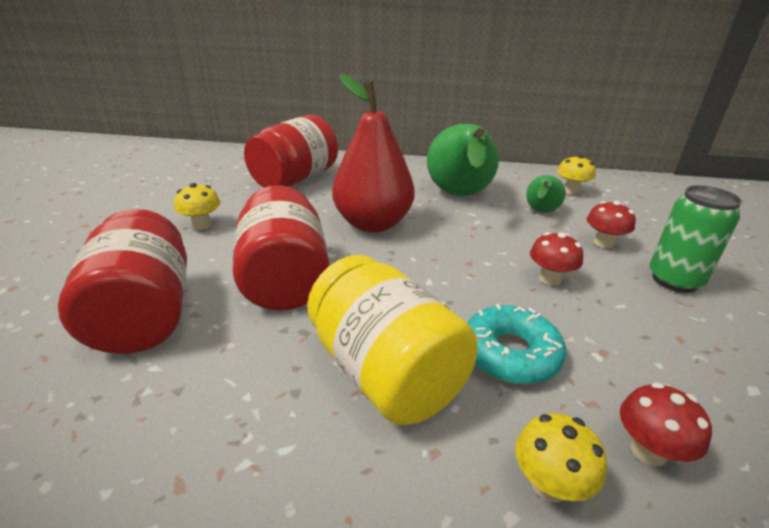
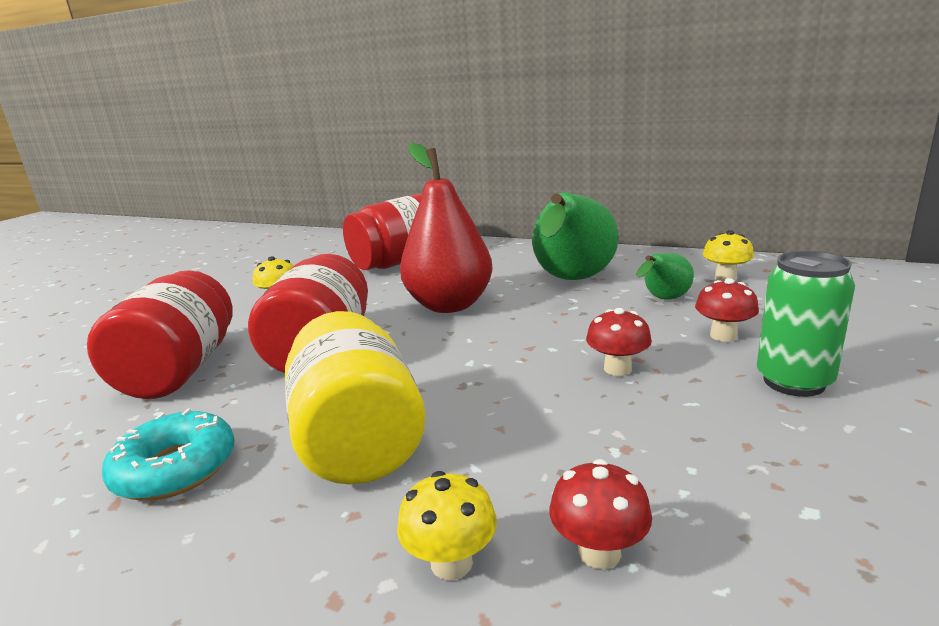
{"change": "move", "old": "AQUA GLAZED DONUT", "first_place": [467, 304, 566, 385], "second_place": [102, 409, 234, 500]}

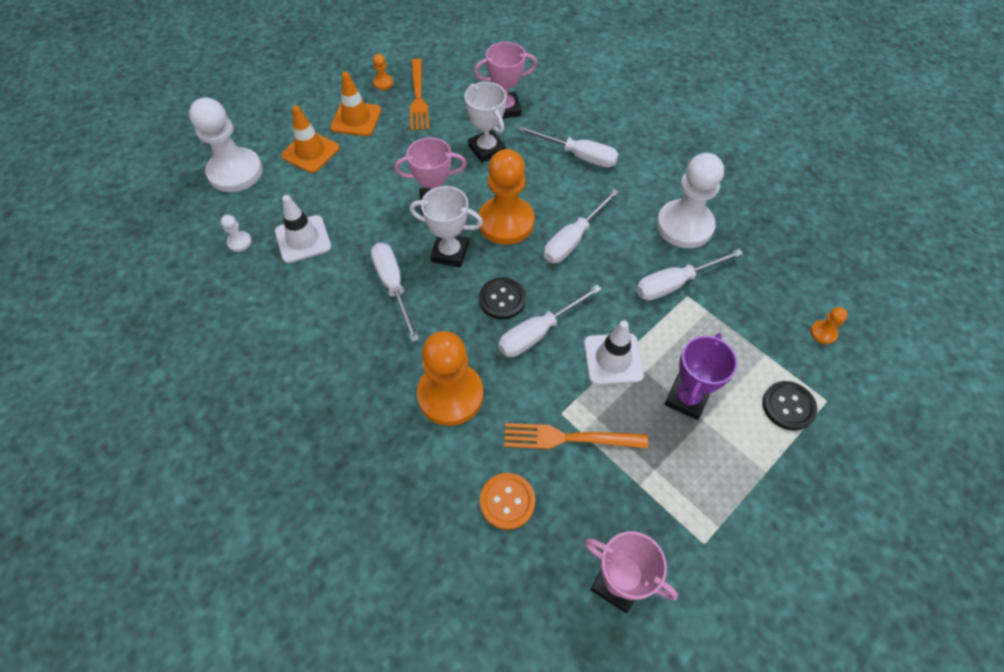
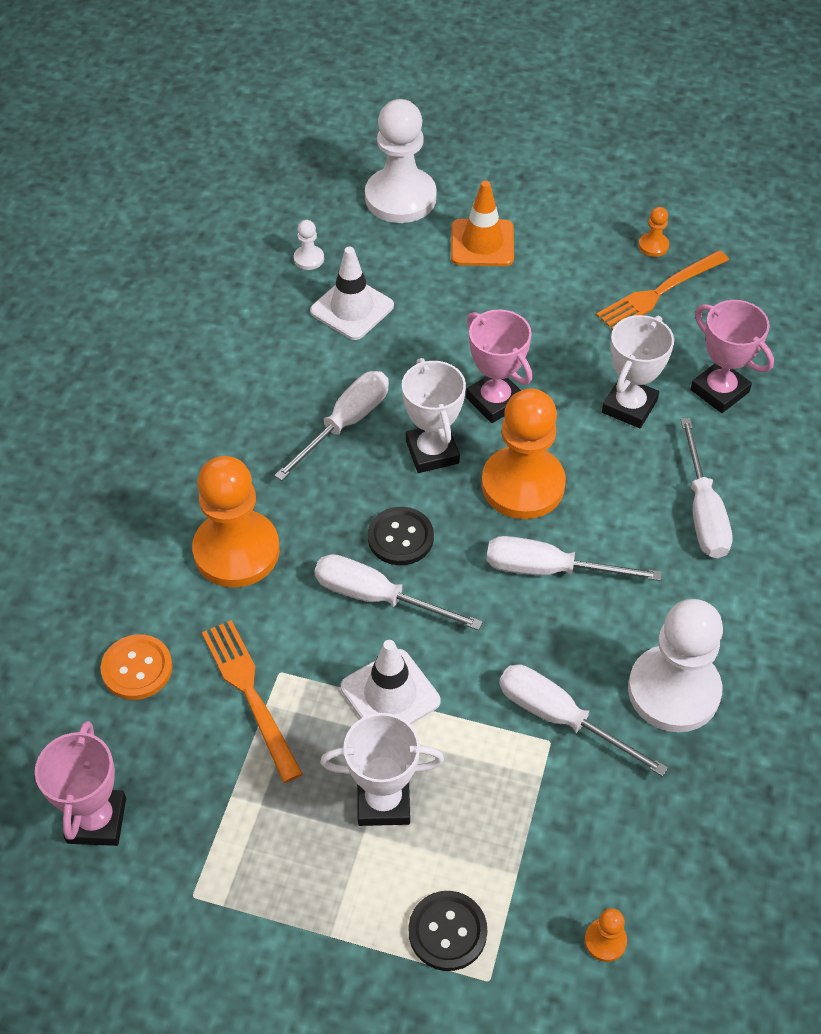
{"change": "delete", "old": "ORANGE ROAD CONE", "first_place": [330, 72, 381, 136]}
{"change": "recolor", "old": "VIOLET TROPHY", "new": "SNOW-WHITE TROPHY", "first_place": [664, 333, 737, 420], "second_place": [320, 713, 444, 826]}

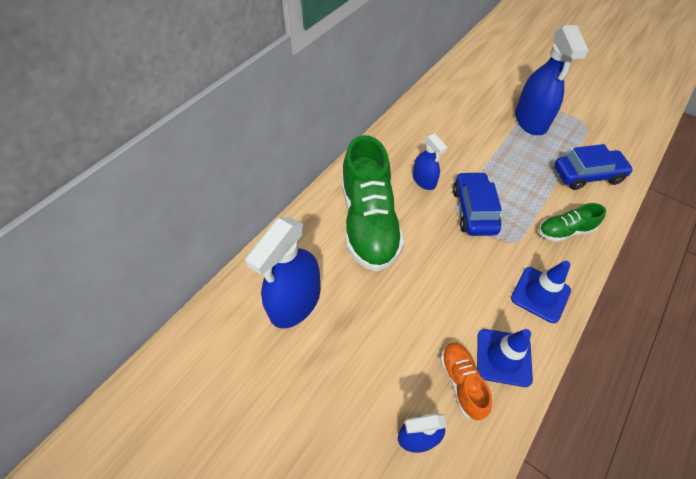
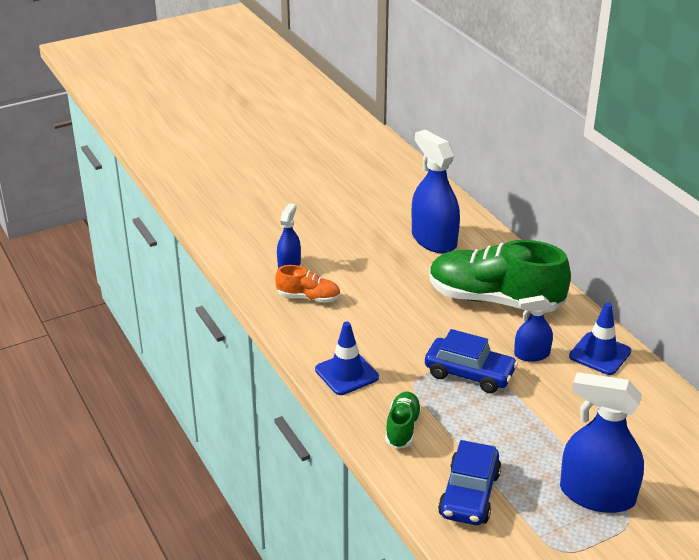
{"change": "move", "old": "ROYAL BLUE ROAD CONE", "first_place": [477, 329, 533, 387], "second_place": [569, 302, 631, 375]}

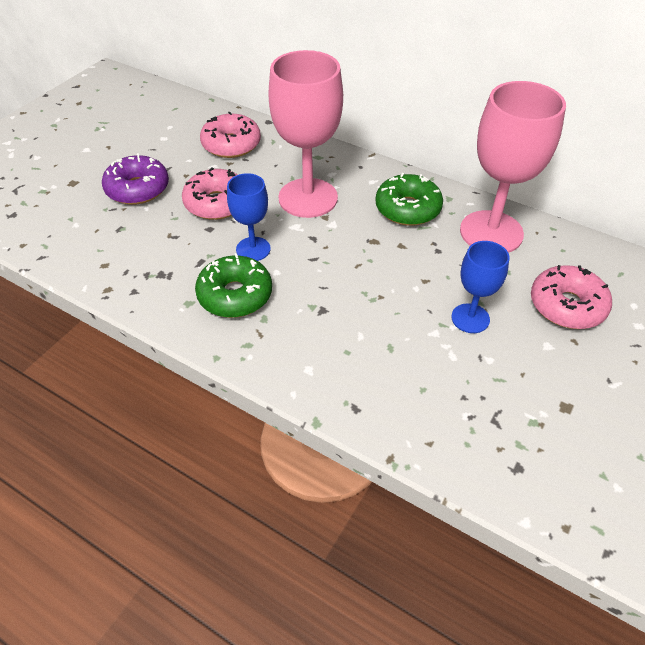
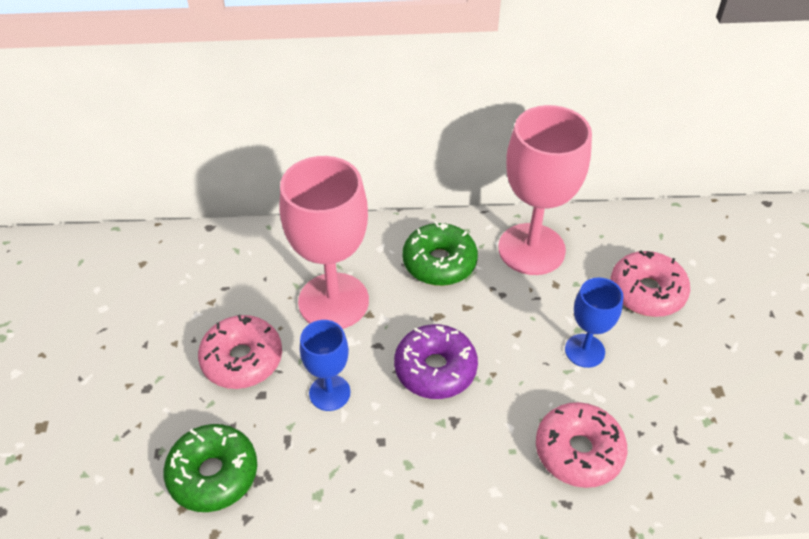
{"change": "move", "old": "VIOLET GLAZED DONUT", "first_place": [102, 153, 169, 205], "second_place": [394, 324, 478, 399]}
{"change": "move", "old": "LEAF-GREEN GLAZED DONUT", "first_place": [195, 253, 272, 318], "second_place": [163, 424, 257, 512]}
{"change": "move", "old": "ROSE-PINK GLAZED DONUT", "first_place": [200, 112, 261, 158], "second_place": [536, 402, 627, 488]}

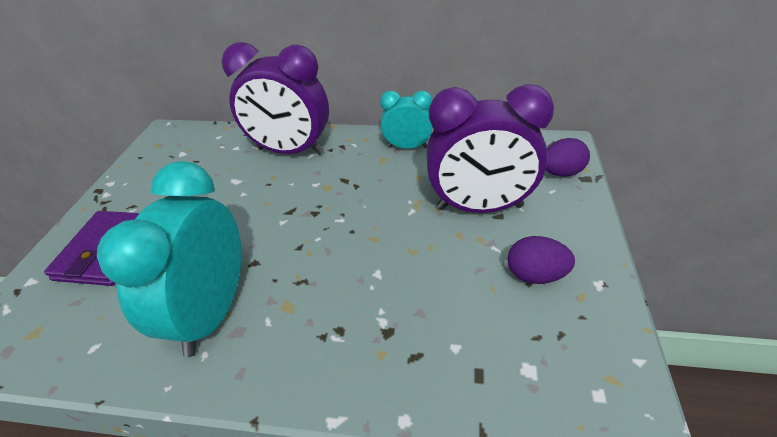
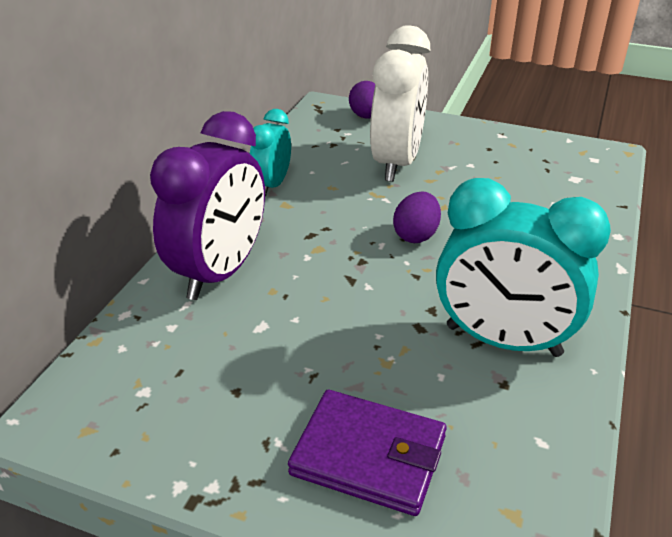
{"change": "move", "old": "VIOLET EGG", "first_place": [508, 236, 575, 284], "second_place": [393, 191, 441, 243]}
{"change": "recolor", "old": "VIOLET ALARM CLOCK", "new": "SNOW-WHITE ALARM CLOCK", "first_place": [426, 84, 554, 213], "second_place": [370, 25, 430, 182]}

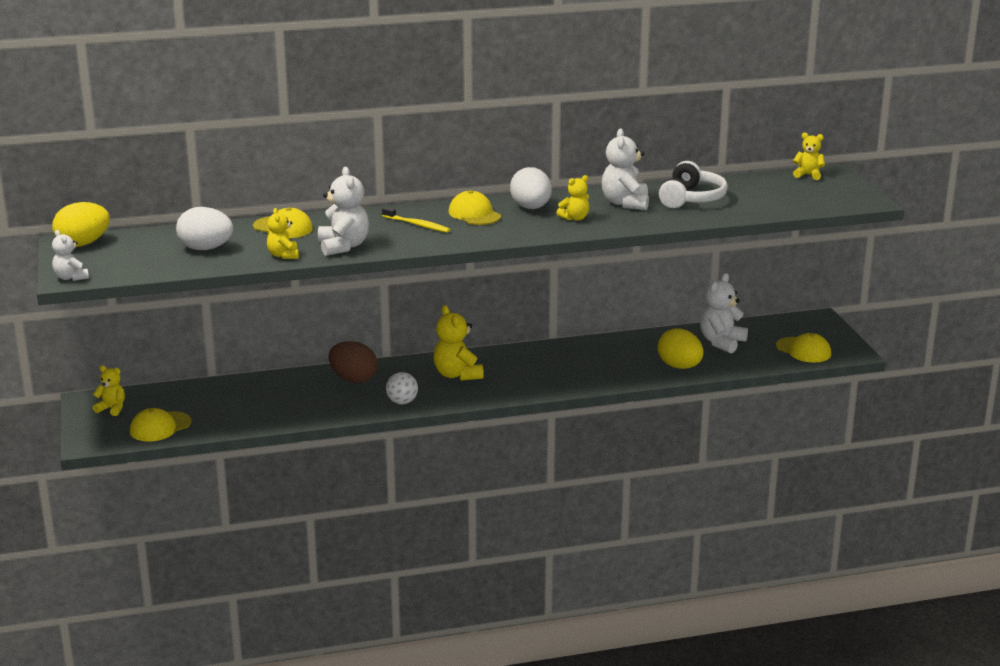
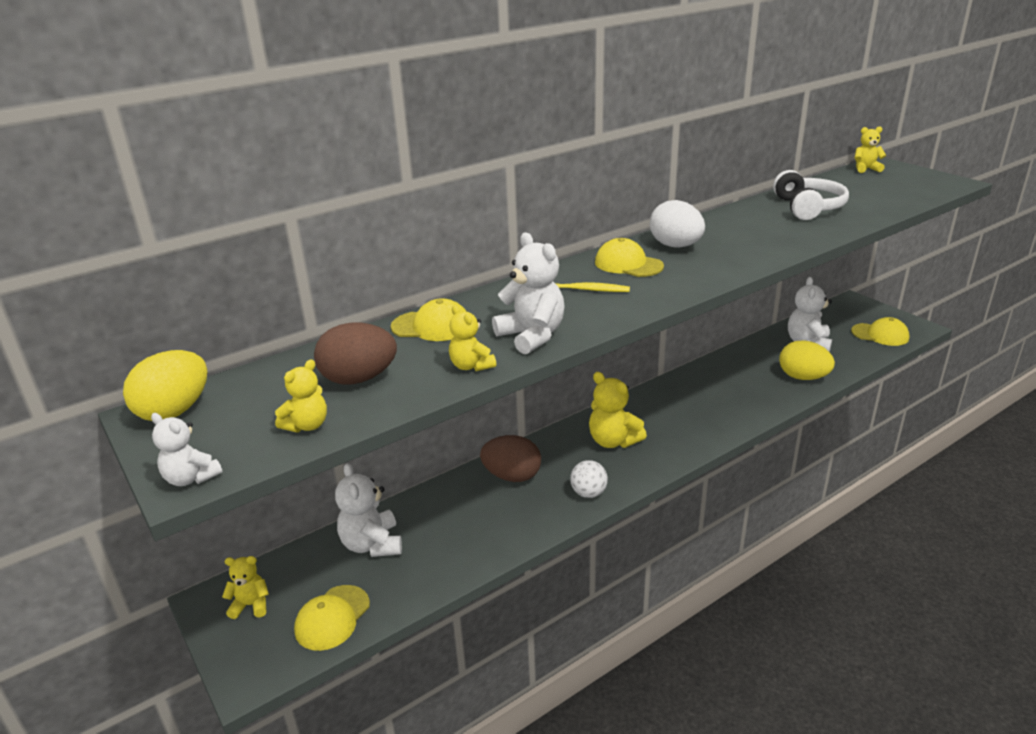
{"change": "move", "old": "YELLOW TEDDY", "first_place": [556, 175, 589, 221], "second_place": [275, 359, 327, 432]}
{"change": "move", "old": "SNOW-WHITE TEDDY", "first_place": [601, 128, 649, 210], "second_place": [335, 463, 402, 557]}
{"change": "recolor", "old": "SNOW-WHITE EGG", "new": "DARK BROWN EGG", "first_place": [176, 207, 233, 250], "second_place": [314, 322, 397, 385]}

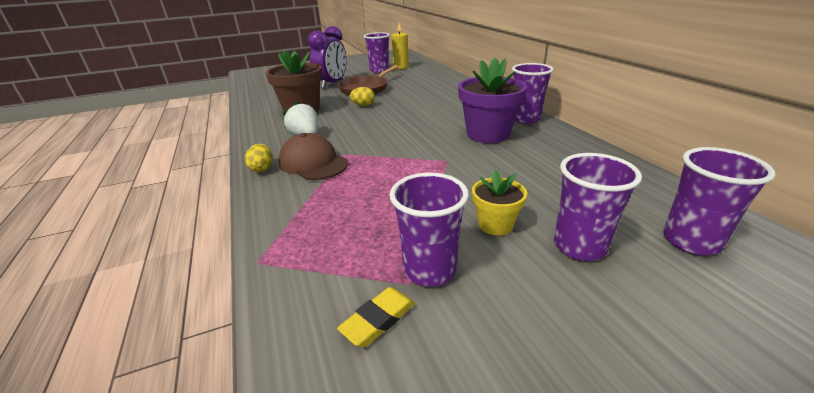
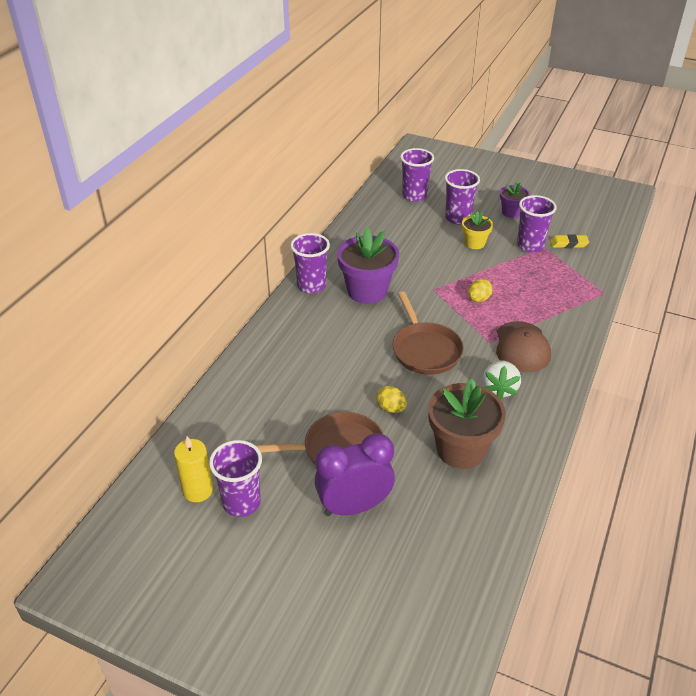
{"change": "insert", "new": "DARK BROWN FRYING PAN", "second_place": [393, 291, 464, 375]}
{"change": "insert", "new": "VIOLET POTTED PLANT", "second_place": [500, 181, 530, 218]}
{"change": "move", "old": "YELLOW EGG", "first_place": [245, 144, 273, 172], "second_place": [468, 279, 493, 302]}

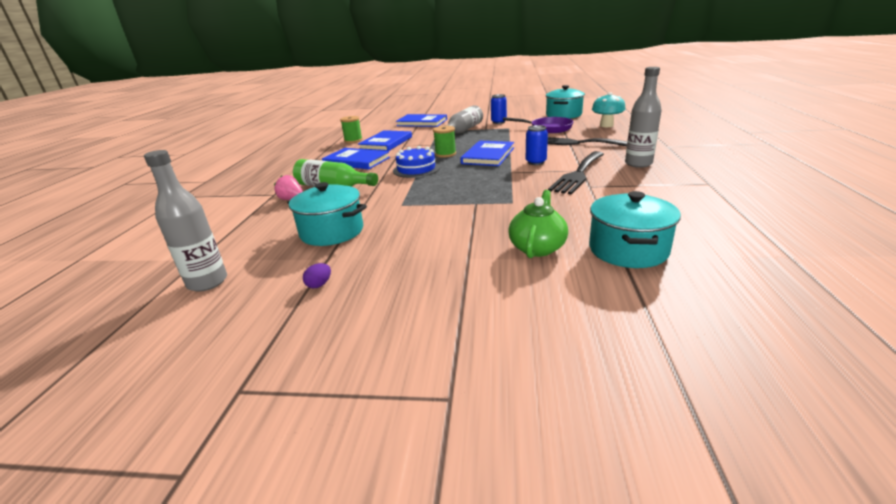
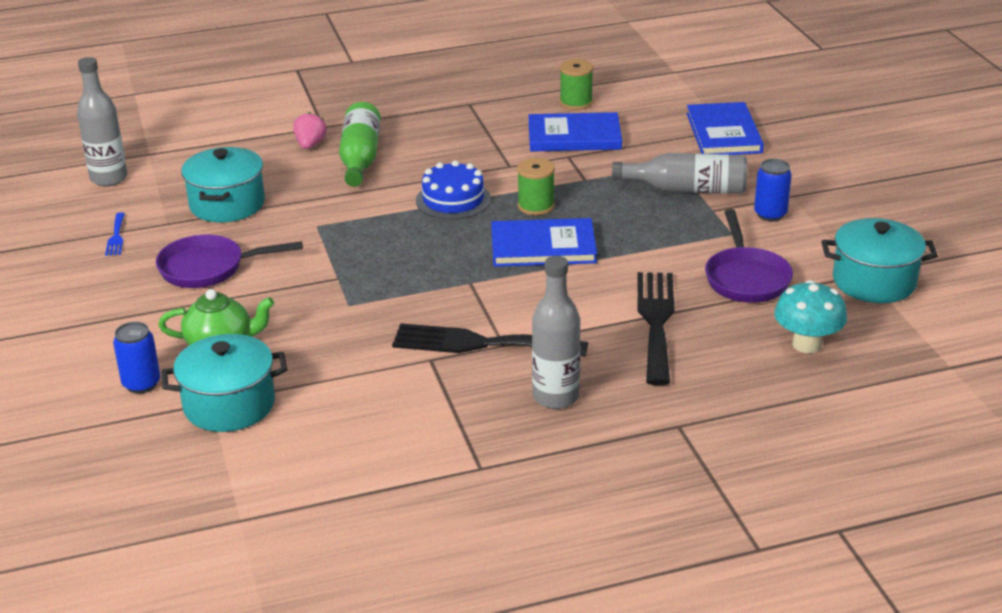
{"change": "delete", "old": "ROYAL BLUE HARDBACK", "first_place": [322, 148, 390, 169]}
{"change": "insert", "new": "VIOLET FRYING PAN", "second_place": [156, 234, 303, 288]}
{"change": "move", "old": "ROYAL BLUE SODA CAN", "first_place": [526, 125, 548, 165], "second_place": [113, 322, 160, 394]}
{"change": "replace", "old": "VIOLET EGG", "new": "ROYAL BLUE FORK", "first_place": [303, 263, 331, 289], "second_place": [105, 212, 125, 256]}

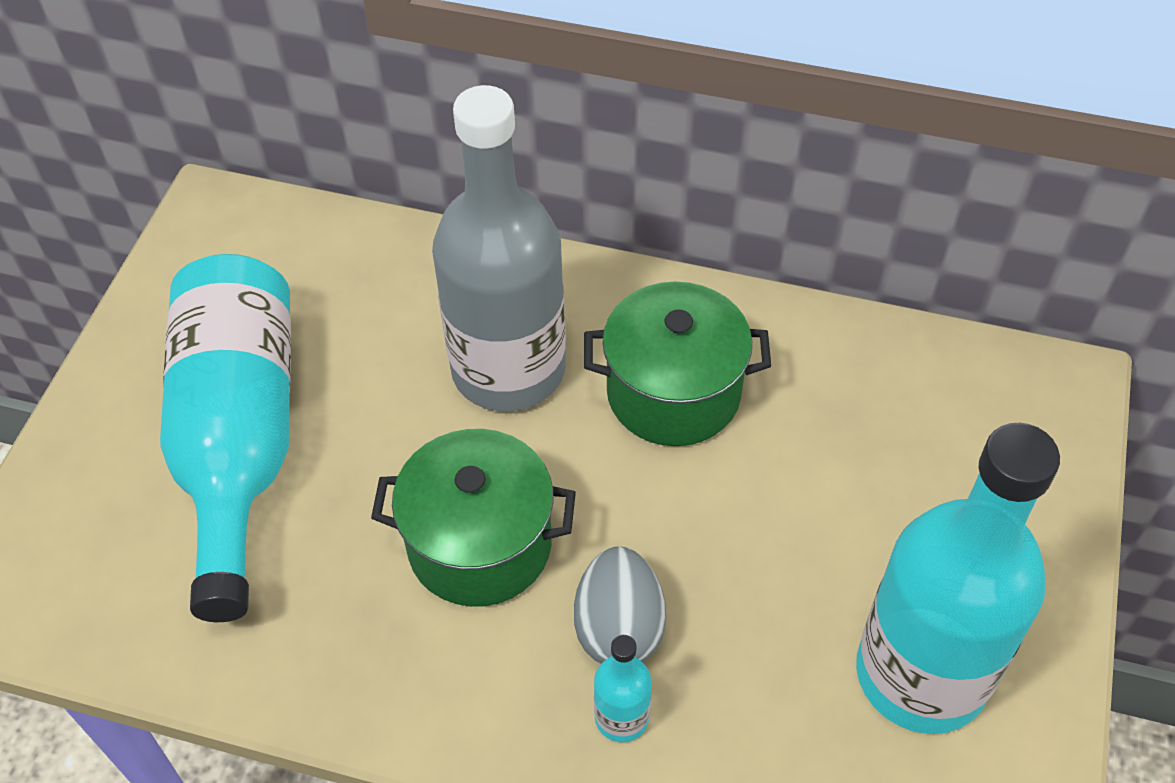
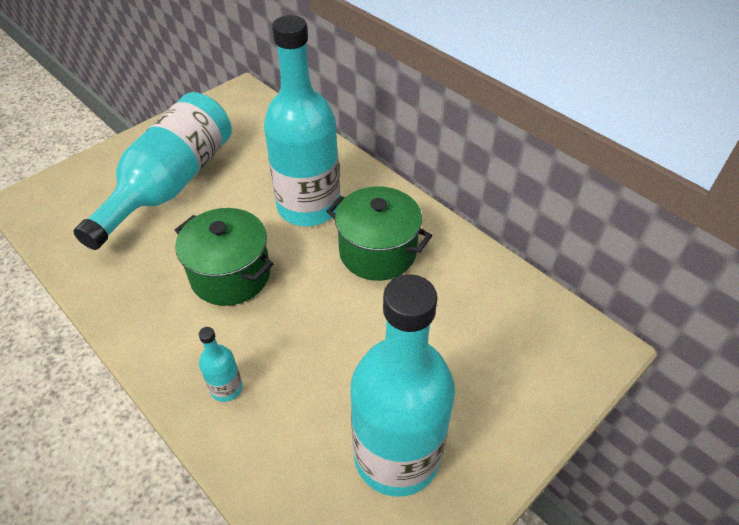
{"change": "delete", "old": "GREY EGG", "first_place": [574, 546, 666, 664]}
{"change": "recolor", "old": "GREY DRINK BOTTLE", "new": "AQUA DRINK BOTTLE", "first_place": [432, 85, 566, 411], "second_place": [264, 15, 340, 226]}

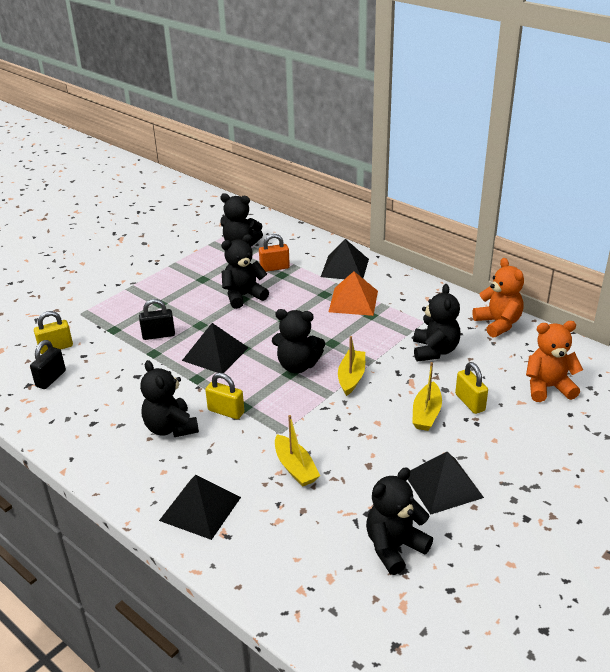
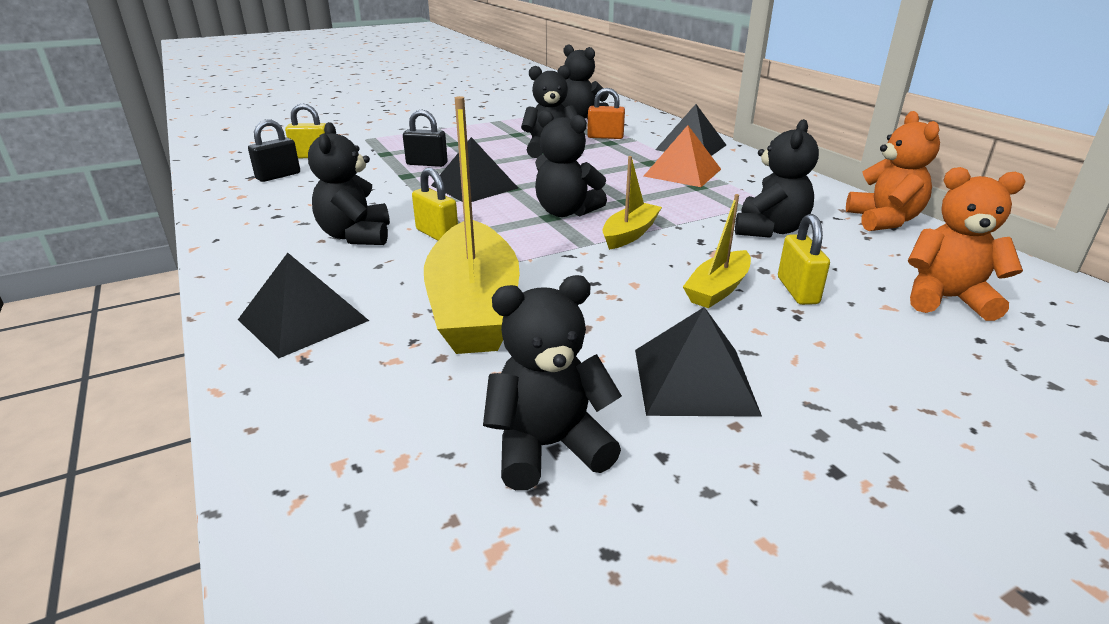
{"change": "resize", "old": "YELLOW TOY BOAT", "first_place": [275, 415, 320, 486], "second_place": [424, 96, 520, 354], "factor": 1.97}

